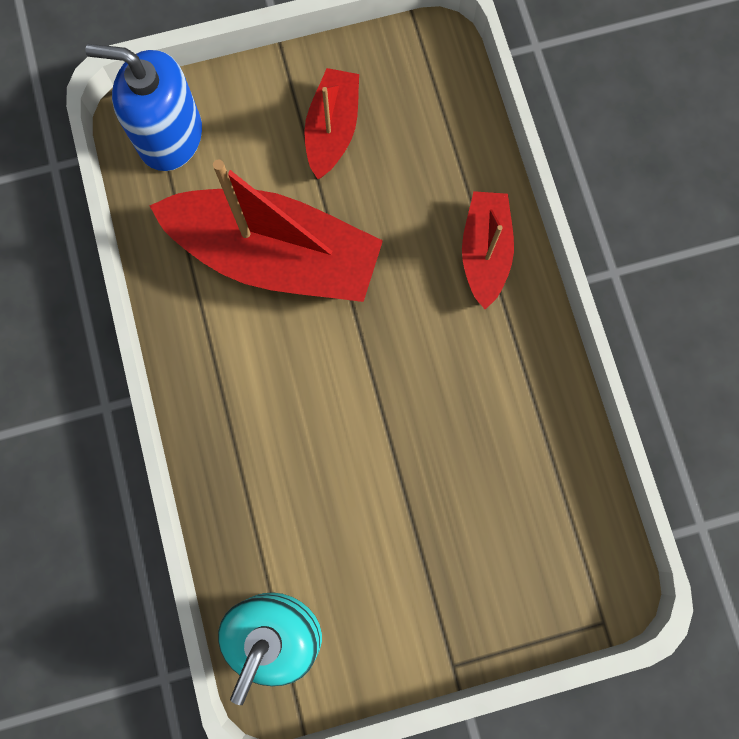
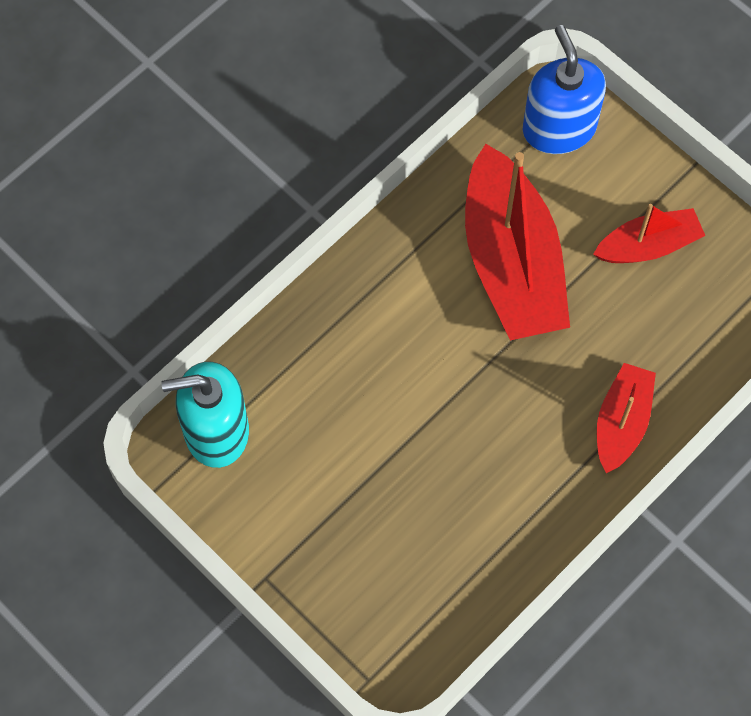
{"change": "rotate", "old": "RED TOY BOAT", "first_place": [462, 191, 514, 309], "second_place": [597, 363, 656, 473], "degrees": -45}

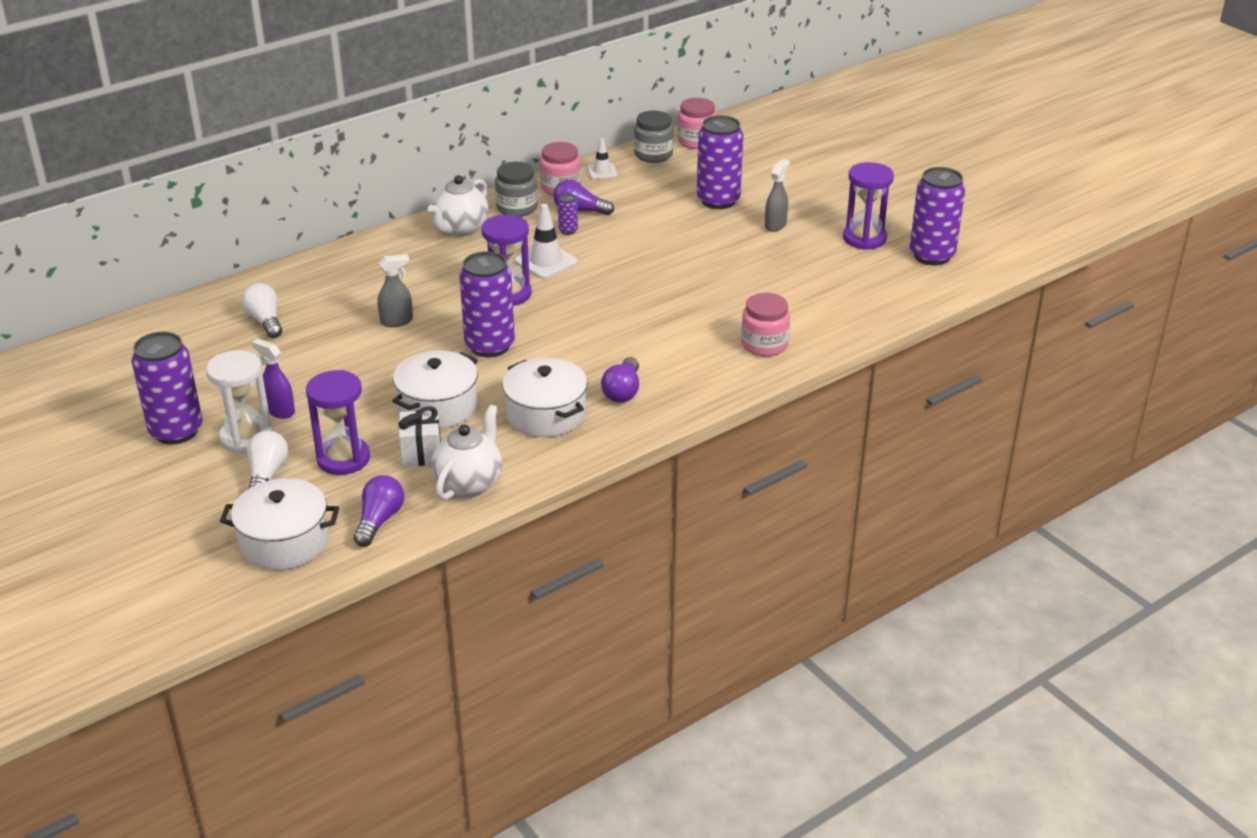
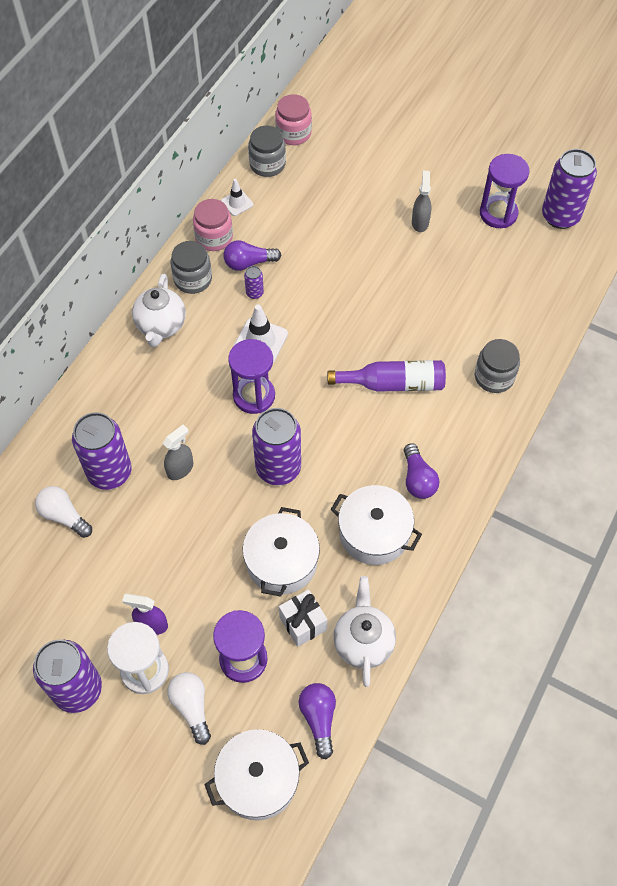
{"change": "insert", "new": "VIOLET DRINK BOTTLE", "second_place": [327, 360, 446, 392]}
{"change": "move", "old": "VIOLET SODA CAN", "first_place": [697, 115, 743, 209], "second_place": [72, 412, 132, 490]}
{"change": "recolor", "old": "ROSE-PINK JAR", "new": "GREY JAR", "first_place": [741, 293, 790, 356], "second_place": [475, 339, 520, 393]}

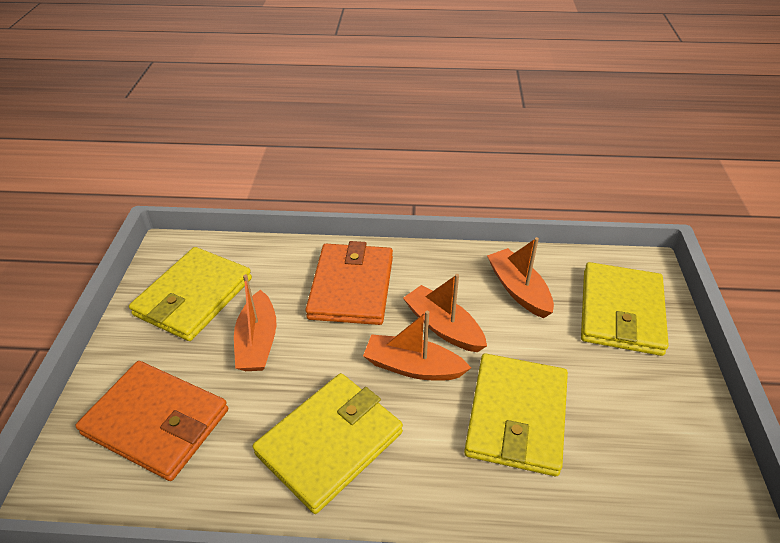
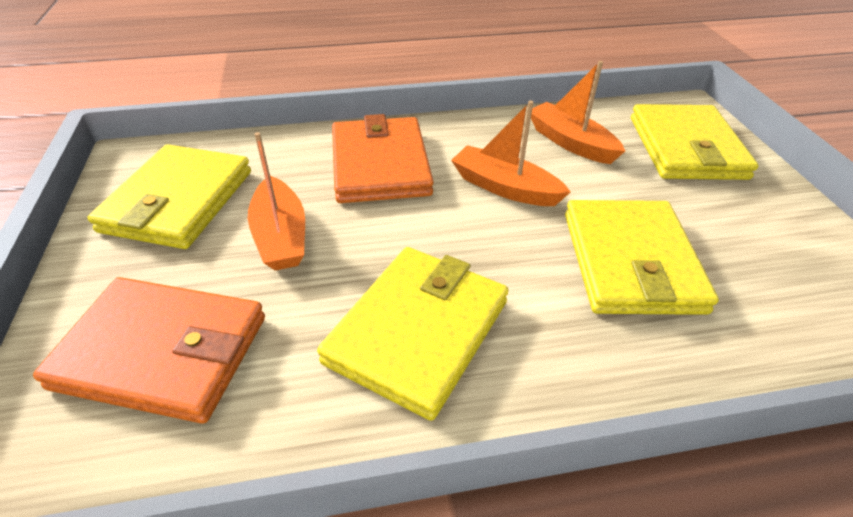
{"change": "delete", "old": "ORANGE TOY BOAT", "first_place": [363, 310, 471, 381]}

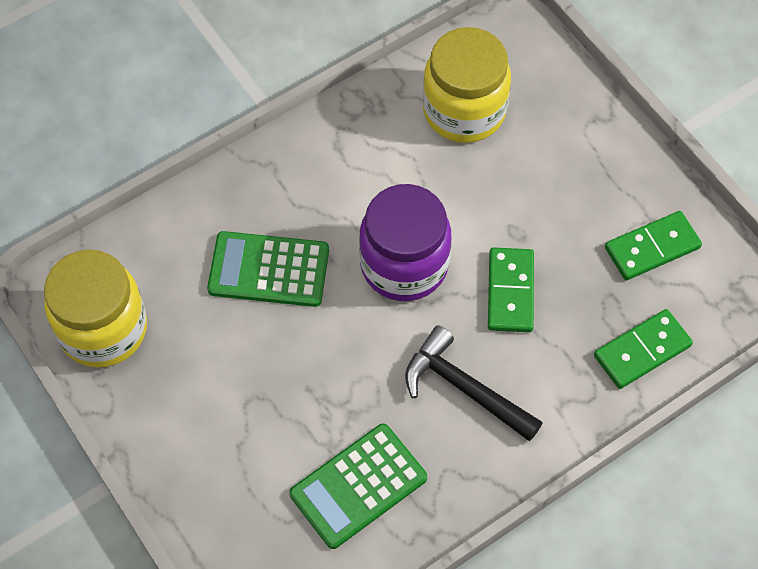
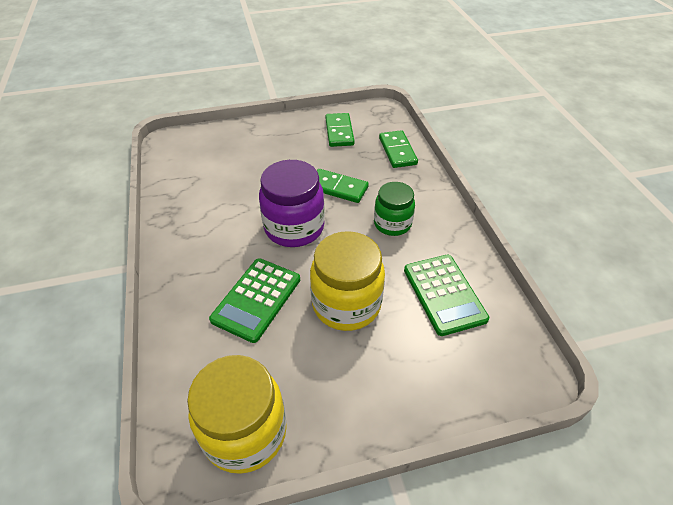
{"change": "move", "old": "YELLOW JAR", "first_place": [423, 27, 511, 143], "second_place": [310, 231, 385, 331]}
{"change": "replace", "old": "EBONY HAMMER", "new": "LEAF-GREEN JAR", "first_place": [405, 325, 543, 442], "second_place": [374, 182, 415, 236]}

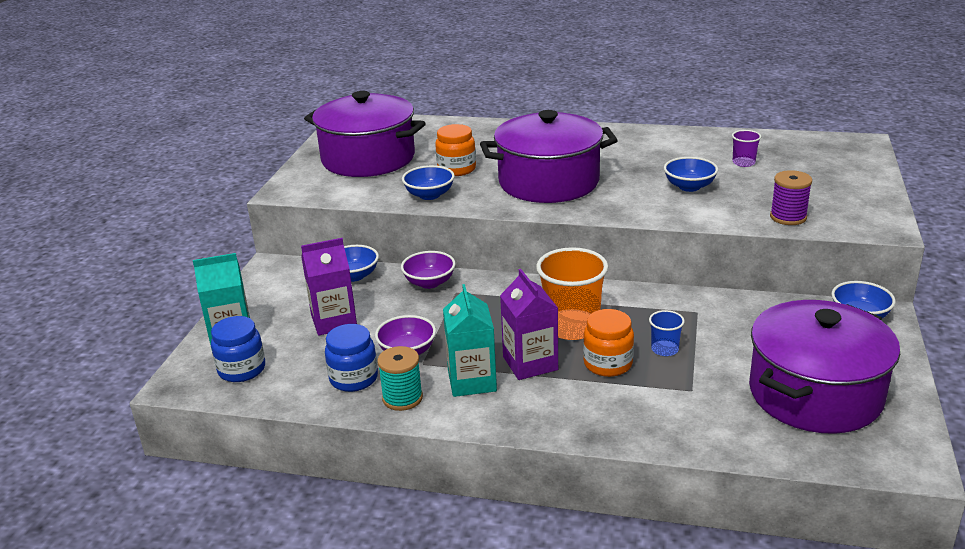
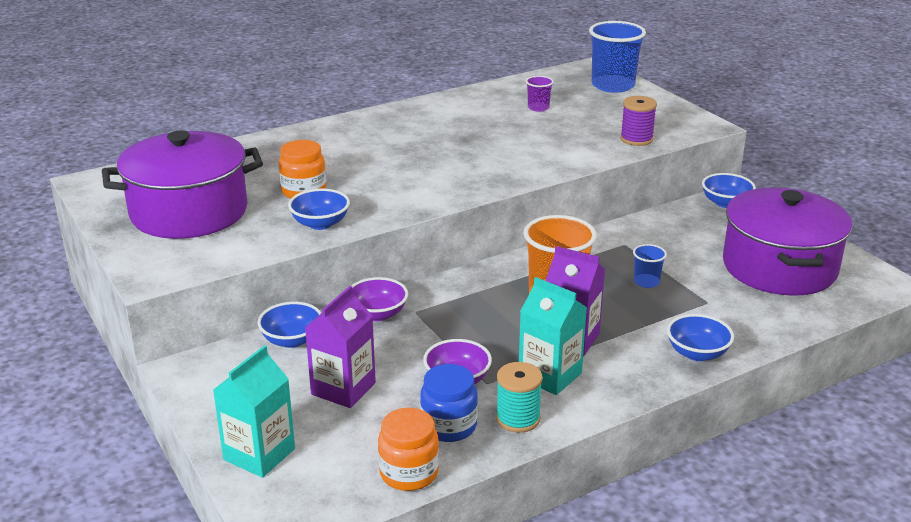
{"change": "delete", "old": "ROYAL BLUE JAR", "first_place": [211, 316, 265, 382]}
{"change": "delete", "old": "VIOLET STOCKPOT", "first_place": [480, 110, 618, 203]}
{"change": "insert", "new": "ROYAL BLUE BEAKER", "second_place": [589, 21, 646, 93]}
{"change": "move", "old": "ORANGE JAR", "first_place": [583, 309, 634, 377], "second_place": [378, 408, 439, 491]}
{"change": "move", "old": "ROYAL BLUE DEEP DISH", "first_place": [664, 157, 718, 192], "second_place": [667, 314, 734, 361]}

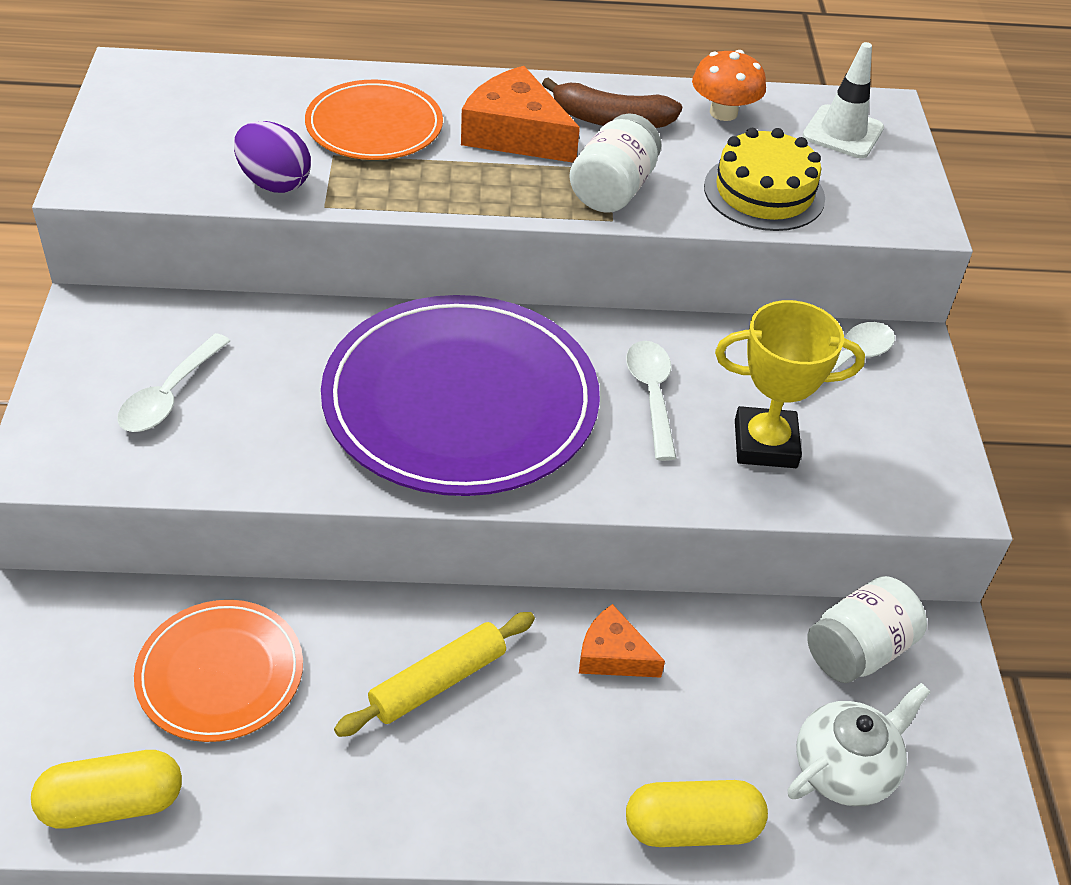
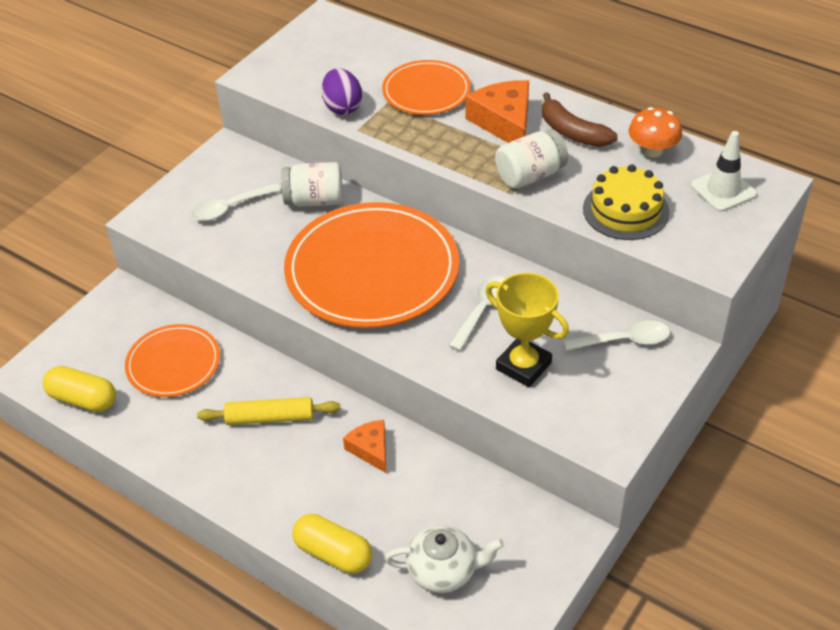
{"change": "move", "old": "SNOW-WHITE JAR", "first_place": [807, 576, 927, 683], "second_place": [281, 162, 343, 207]}
{"change": "recolor", "old": "VIOLET FLAT DISH", "new": "ORANGE FLAT DISH", "first_place": [321, 295, 600, 496], "second_place": [284, 202, 459, 328]}

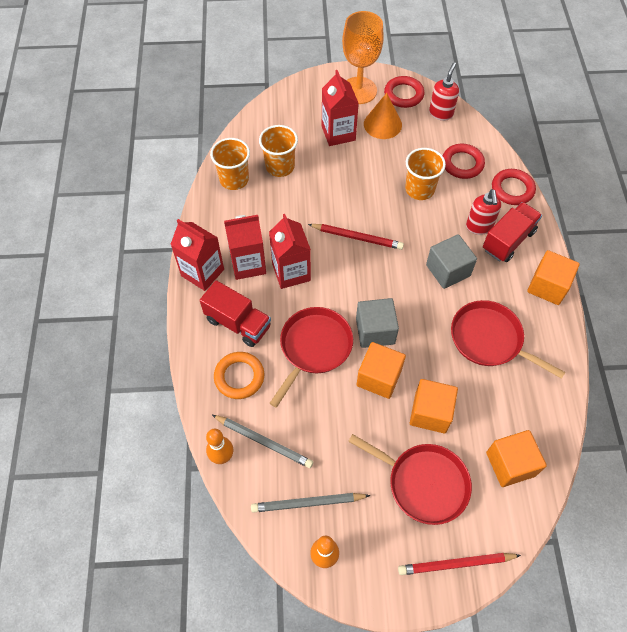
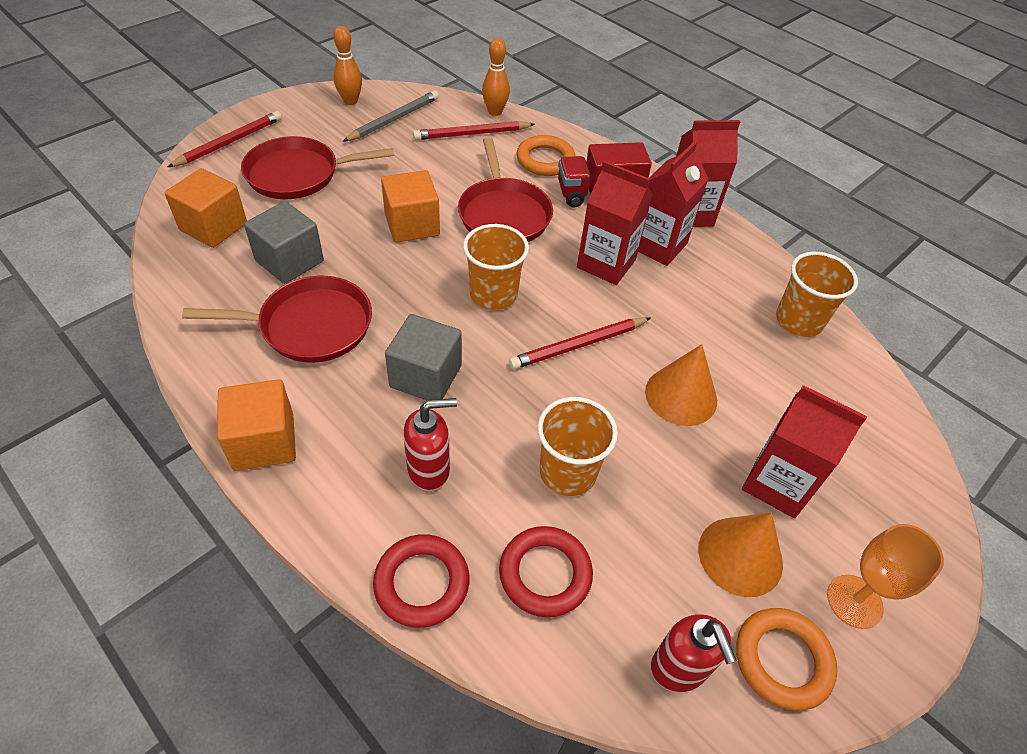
{"change": "delete", "old": "ORANGE CUBE", "first_place": [410, 379, 458, 433]}
{"change": "delete", "old": "RED TRUCK", "first_place": [483, 202, 542, 262]}
{"change": "insert", "new": "ORANGE CONE", "second_place": [645, 344, 717, 426]}
{"change": "move", "old": "ORANGE BEAKER", "first_place": [259, 125, 298, 177], "second_place": [463, 224, 529, 310]}
{"change": "move", "old": "GREY CUBE", "first_place": [356, 298, 399, 348], "second_place": [244, 201, 324, 284]}
{"change": "recolor", "old": "GREY LEAD PENCIL", "new": "RED LEAD PENCIL", "first_place": [212, 415, 313, 468], "second_place": [413, 121, 535, 140]}
{"change": "recolor", "old": "RED HOOP", "new": "ORANGE HOOP", "first_place": [384, 76, 424, 108], "second_place": [736, 608, 838, 710]}
{"change": "rotate", "old": "RED SOAP PUMP", "first_place": [466, 189, 501, 235], "second_place": [403, 398, 457, 491], "degrees": 120}
{"change": "resize", "old": "ORANGE WINE GLASS", "first_place": [342, 11, 384, 104], "second_place": [827, 524, 944, 629], "factor": 0.64}

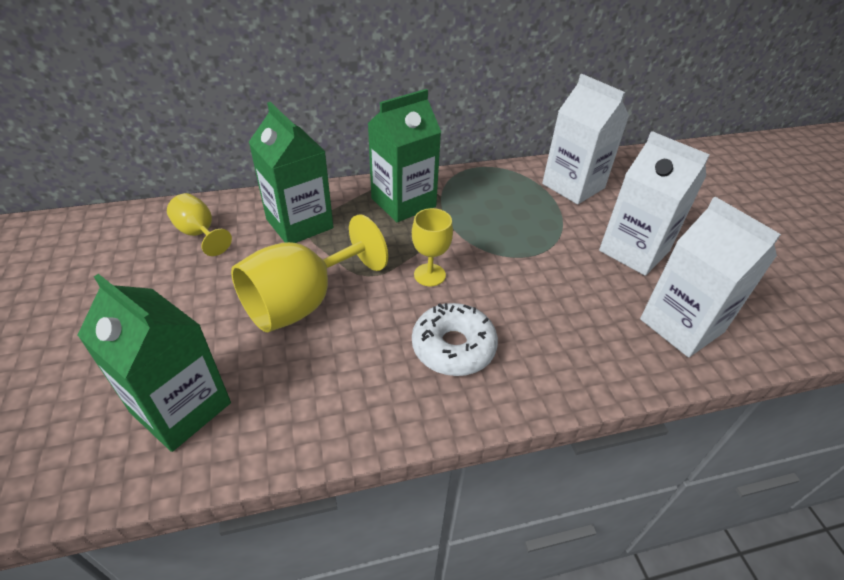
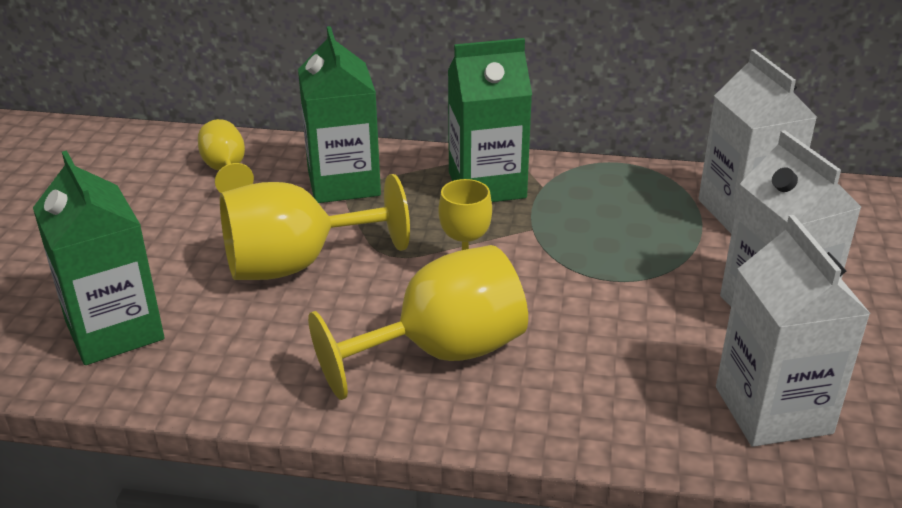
{"change": "replace", "old": "SNOW-WHITE GLAZED DONUT", "new": "YELLOW WINE GLASS", "first_place": [412, 303, 498, 376], "second_place": [308, 245, 528, 400]}

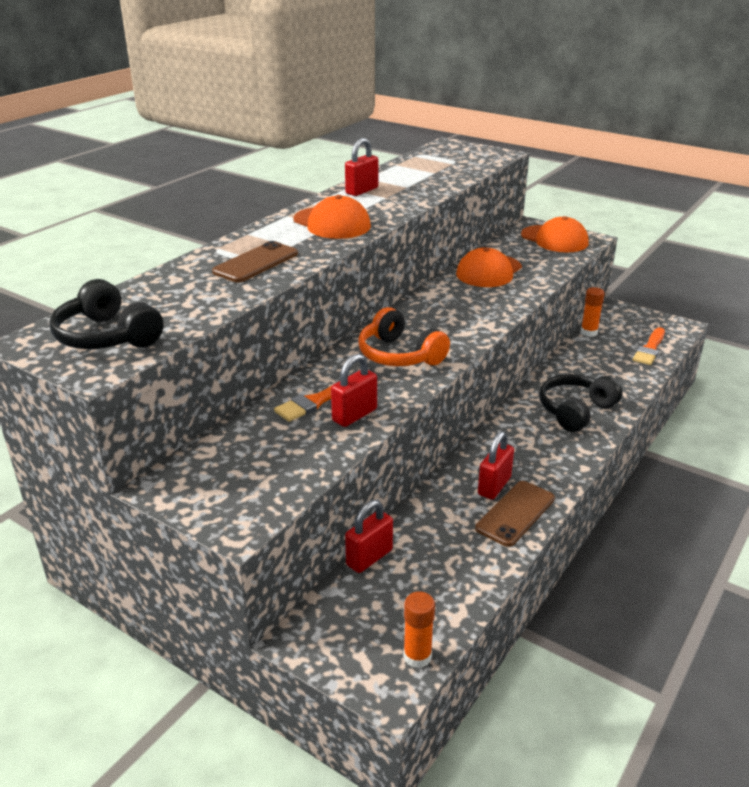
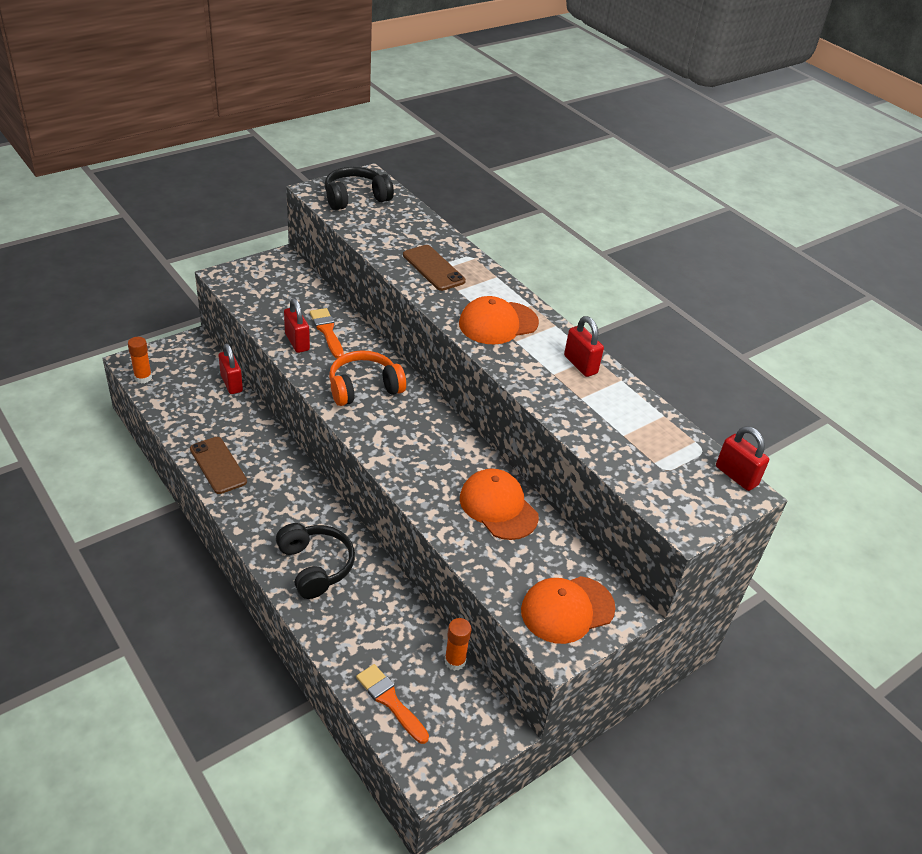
{"change": "move", "old": "RED PADLOCK", "first_place": [478, 432, 514, 500], "second_place": [716, 426, 769, 491]}

